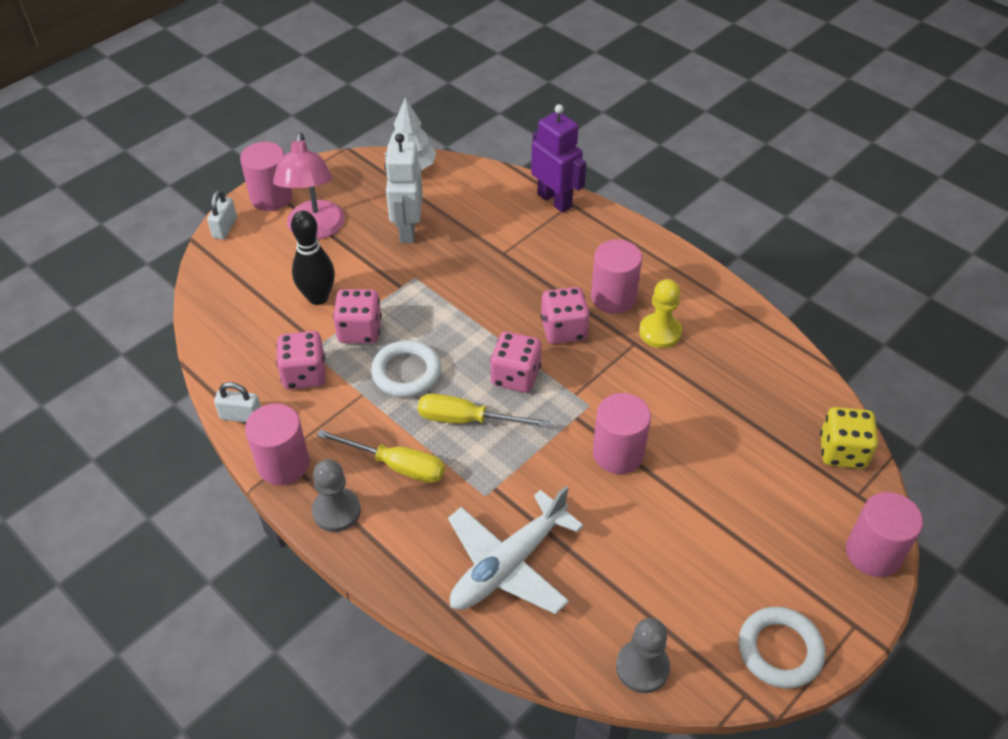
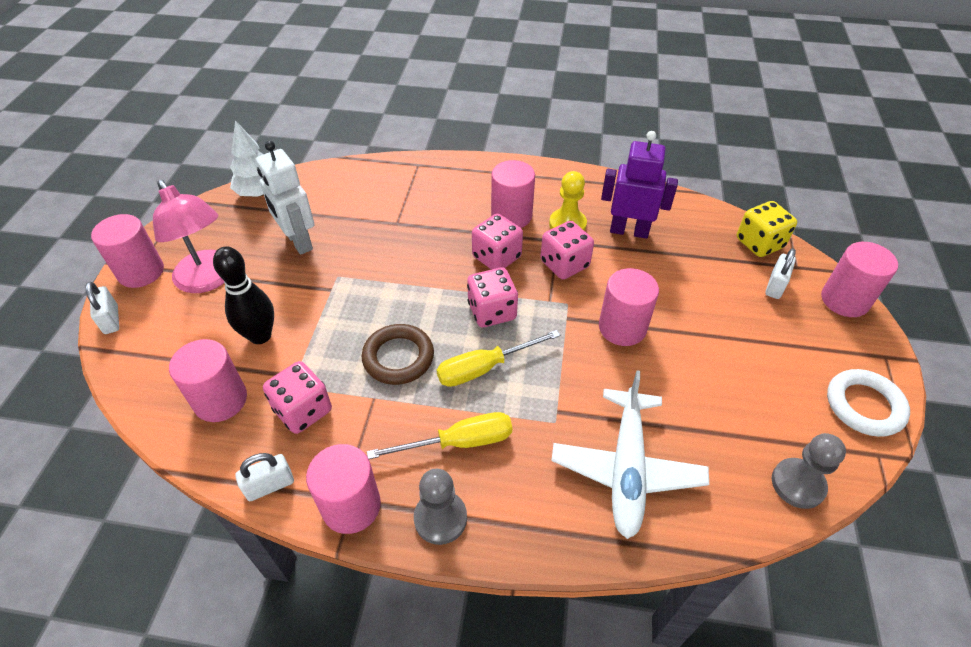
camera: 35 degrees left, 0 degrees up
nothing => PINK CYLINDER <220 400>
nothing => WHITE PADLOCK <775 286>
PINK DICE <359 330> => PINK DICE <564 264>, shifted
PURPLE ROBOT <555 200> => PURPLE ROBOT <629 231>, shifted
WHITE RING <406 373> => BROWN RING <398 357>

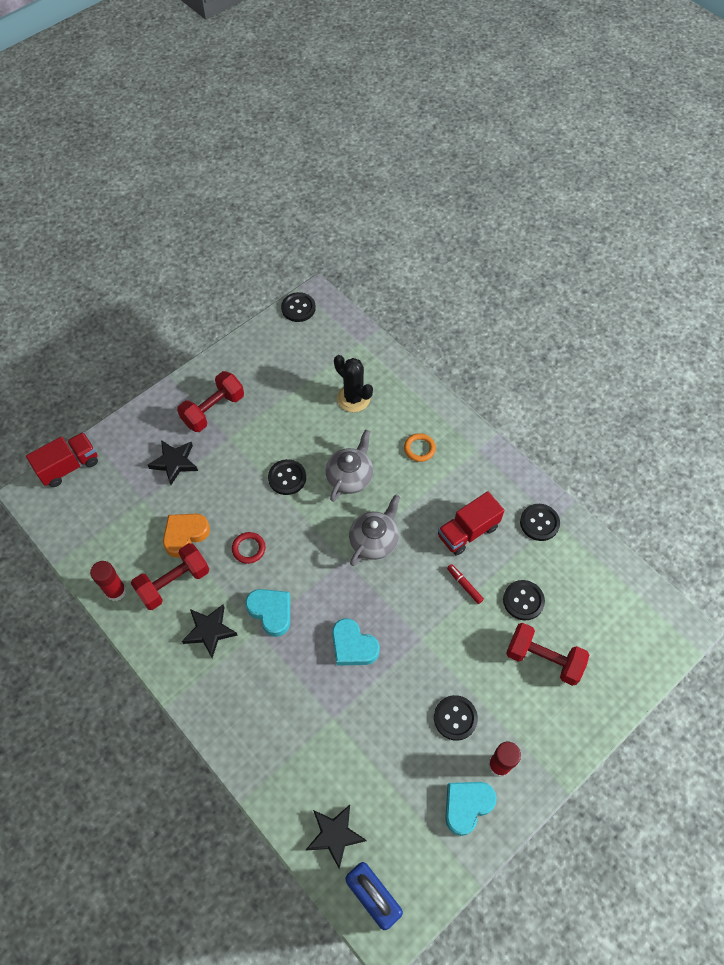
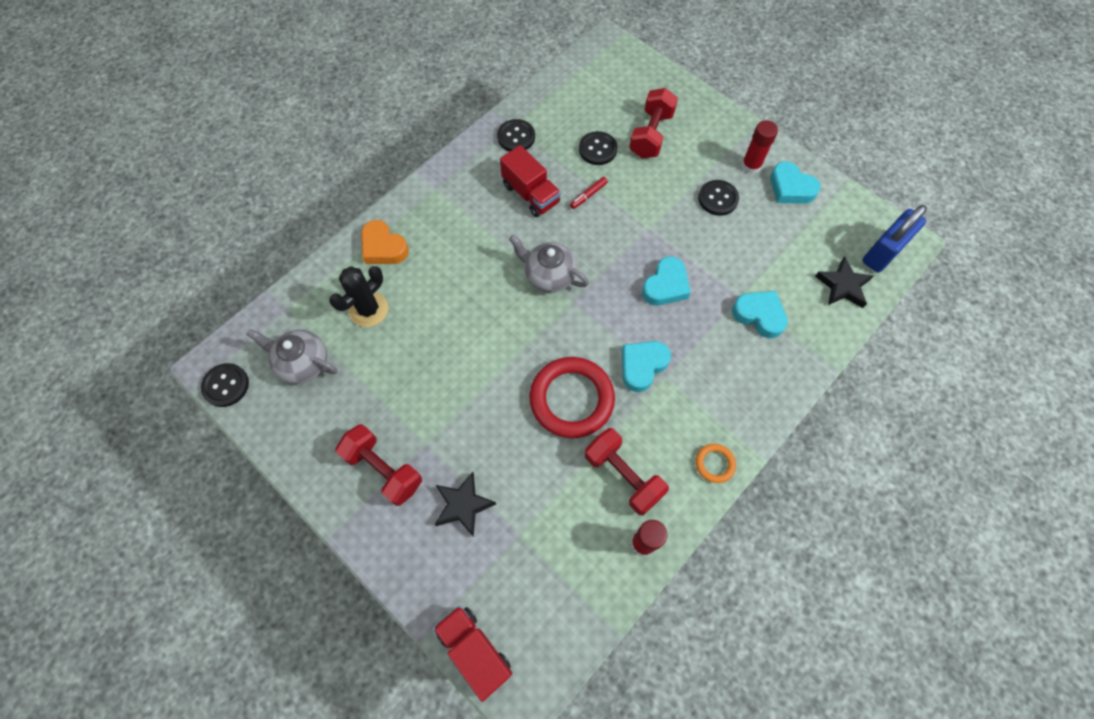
camera: 95 degrees left, 5 degrees up
BLACK STAR <209 631> => nothing
BLACK BUTTON <287 478> => nothing
nothing => TURQUOISE HEART <759 315>
ORANGE HEART <185 535> => ORANGE HEART <383 247>, shifted
GREY TEAPOT <350 477> => GREY TEAPOT <302 363>, shifted
ORANGE RING <419 449> => ORANGE RING <714 464>, shifted
RED RING <248 549> => RED RING <571 399>, x2.20

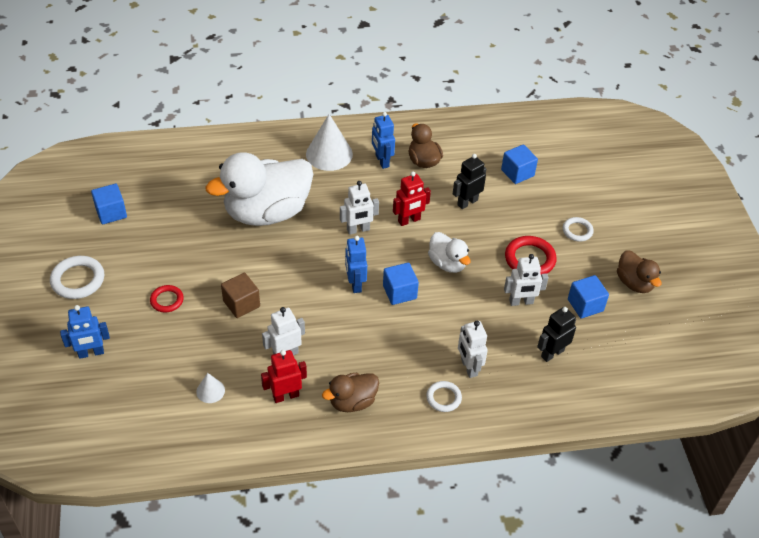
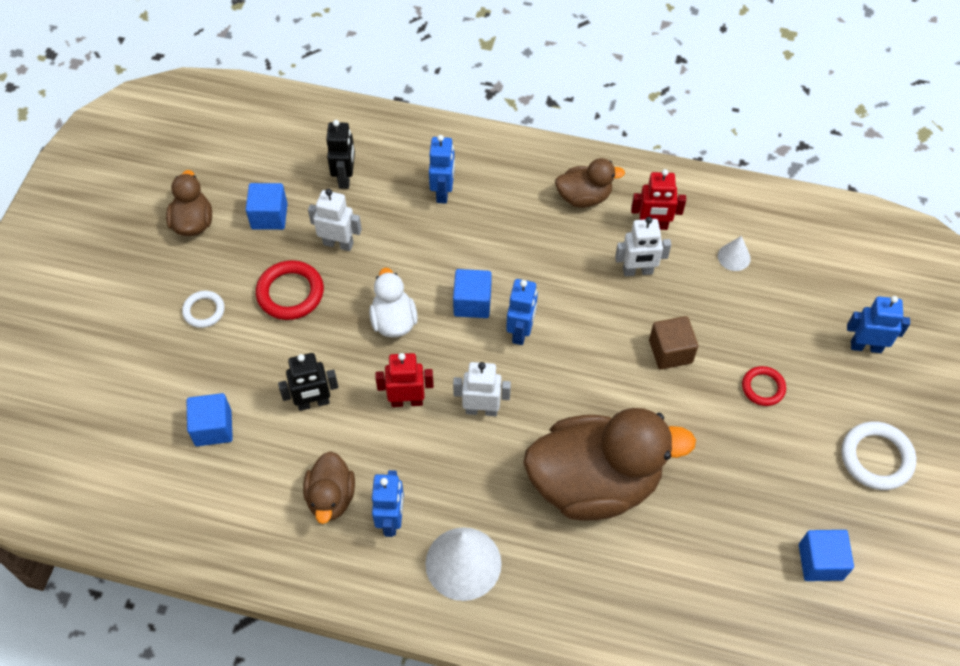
camera: 155 degrees left, 10 degrees up
WHITE RING <443 398> => nothing
WHITE DUCK <267 212> => BROWN DUCK <594 483>
WHITE ROBOT <468 367> => BLUE ROBOT <443 192>
BLACK ROBOT <552 353> => BLACK ROBOT <345 177>, 75 degrees counterclockwise

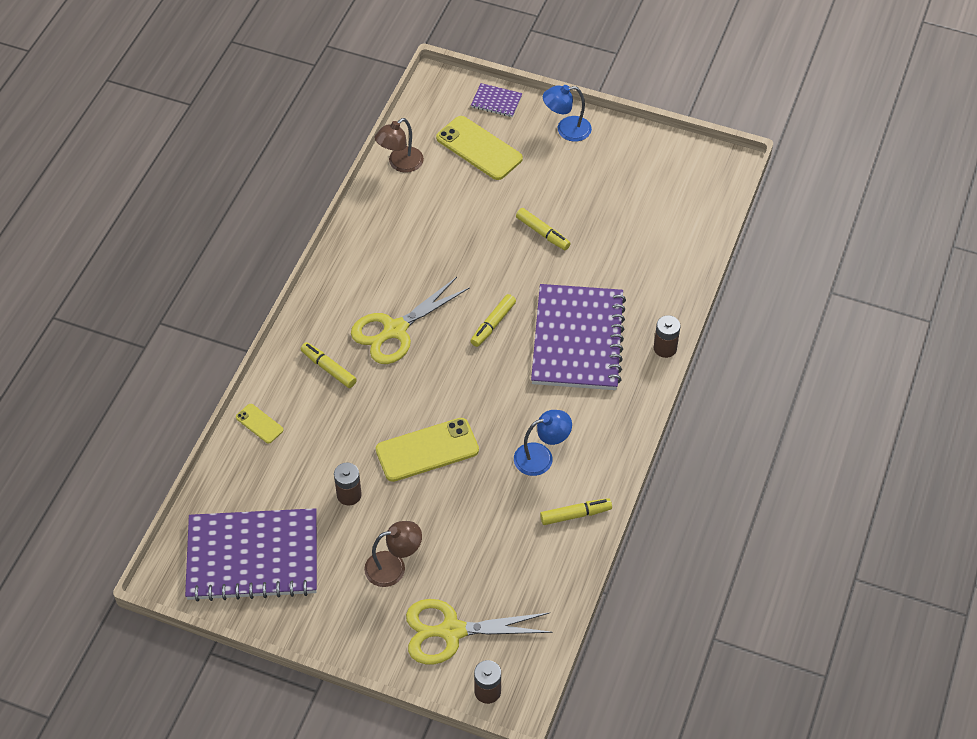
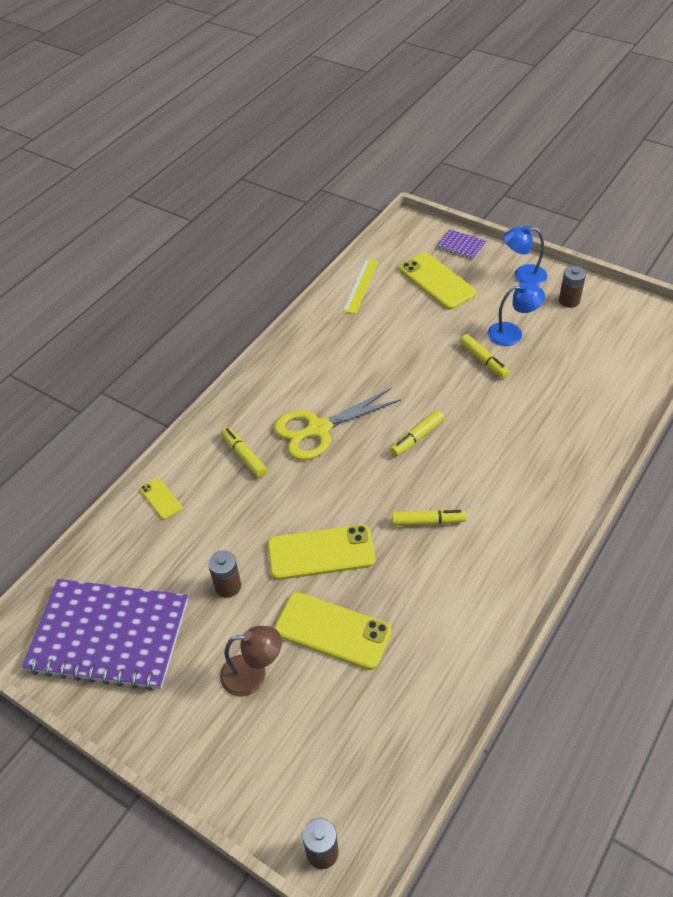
camera: 15 degrees right, 5 degrees down
YELLOW SCISSORS <452 631> => nothing
PURPLE NOTEBOOK <577 340> => nothing
nothing => YELLOW PHONE <332 631>
BLUE LAMP <541 457> => BLUE LAMP <512 333>, shifted
YELLOW MARKER <575 515> => YELLOW MARKER <428 521>, shifted
BROWN BATTERY <665 348> => BROWN BATTERY <569 301>, shifted
BROWN LAMP <400 164> => YELLOW RULER <361 286>

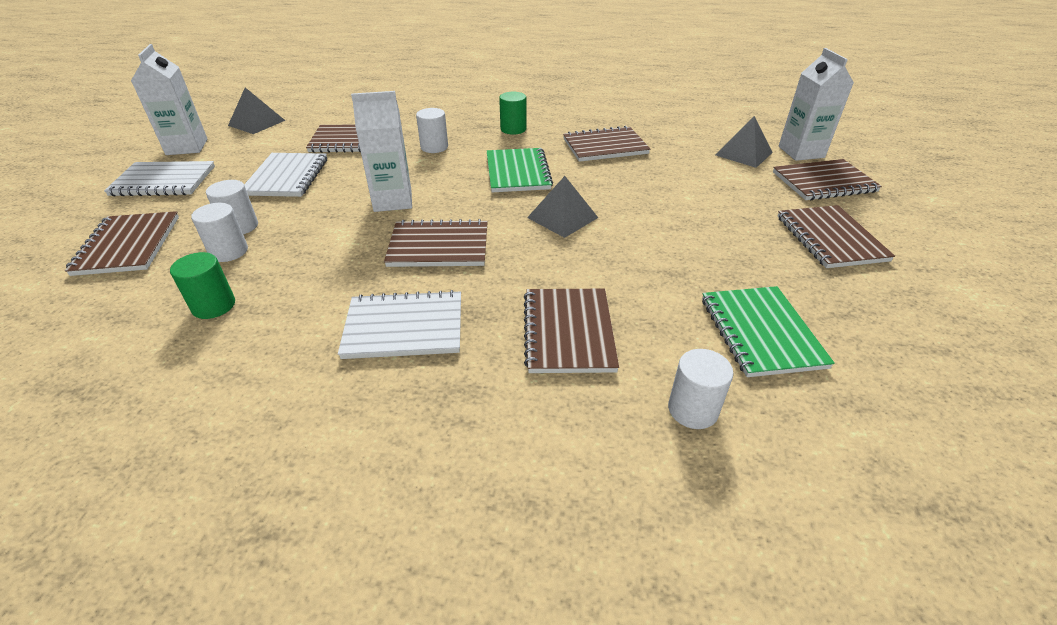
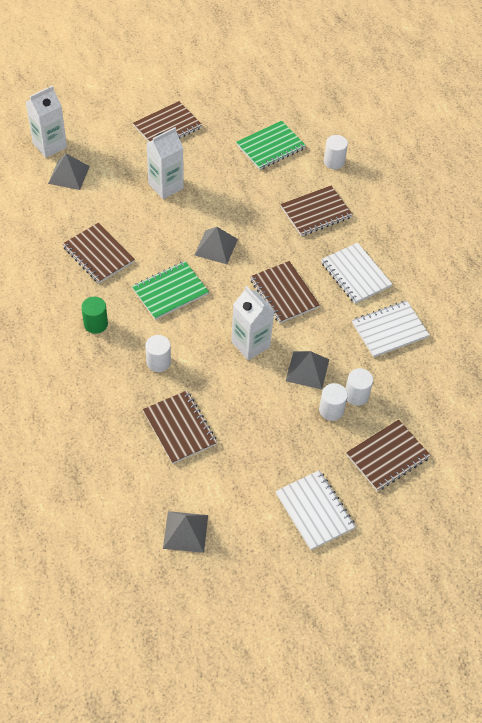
camera: 120 degrees left, 15 degrees up
GREEN CYLINDER <214 306> => nothing
BROWN NOTEBOOK <823 182> => nothing
nothing => GREY PYRAMID <307 370>
WHITE CARTON <187 147> => WHITE CARTON <166 186>, shifted
WHITE NOTEBOOK <287 177> => WHITE NOTEBOOK <389 330>, shifted

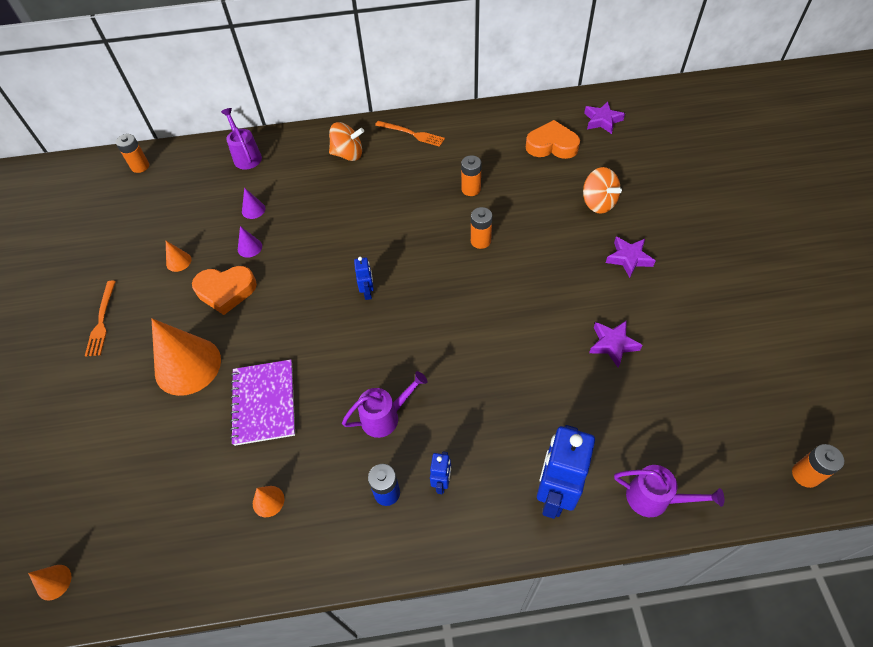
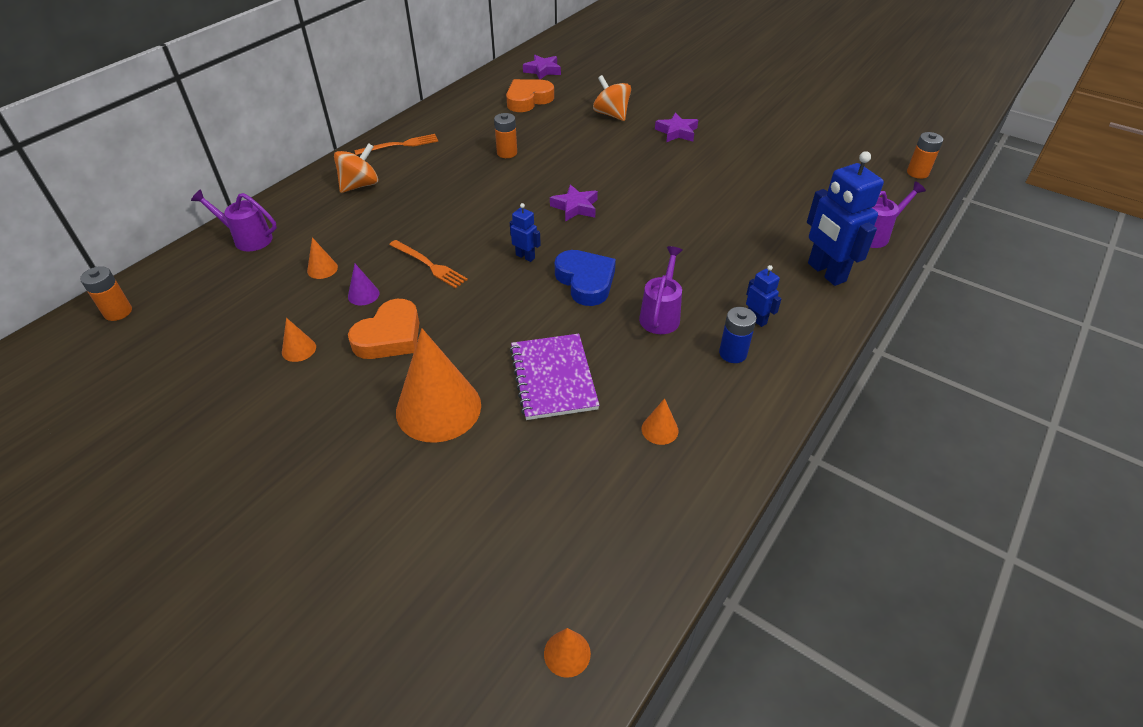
camera: 50 degrees left, 10 degrees down
ORANGE BATTERY <480 241> => nothing
nothing => BLUE HEART <585 281>
ORANGE FORK <102 321> => ORANGE FORK <429 265>, shifted
PURPLE STAR <612 344> => PURPLE STAR <575 207>, shifted
PURPLE CONE <253 210> => ORANGE CONE <322 269>
PURPLE NOTEBOOK <264 403> => PURPLE NOTEBOOK <553 378>, 45 degrees clockwise
ORANGE SPINNING TOP <598 203> => ORANGE SPINNING TOP <611 114>, 135 degrees counterclockwise

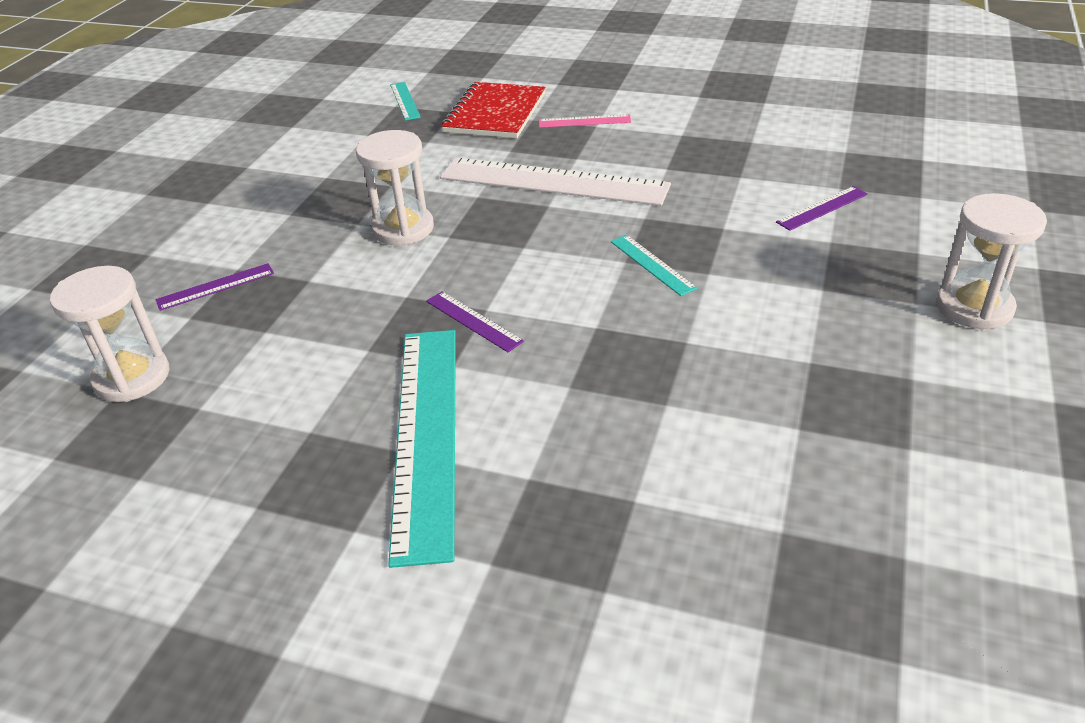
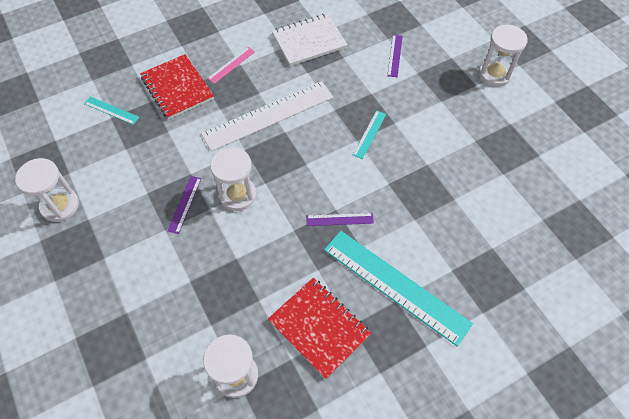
camera: 50 degrees left, 20 degrees up
nothing => WHITE HOURGLASS <60 205>
nothing => RED NOTEBOOK <319 327>
nothing => WHITE NOTEBOOK <309 41>
PURPLE RULER <215 287> => PURPLE RULER <184 204>, shifted
TURQUOISE RULER <652 264> => TURQUOISE RULER <369 134>, 75 degrees counterclockwise

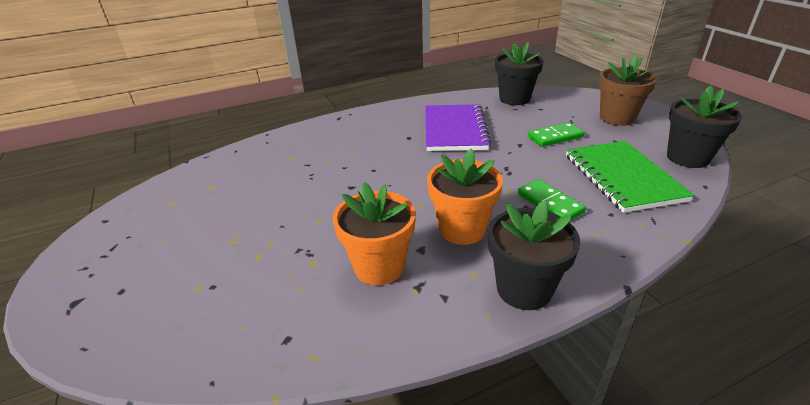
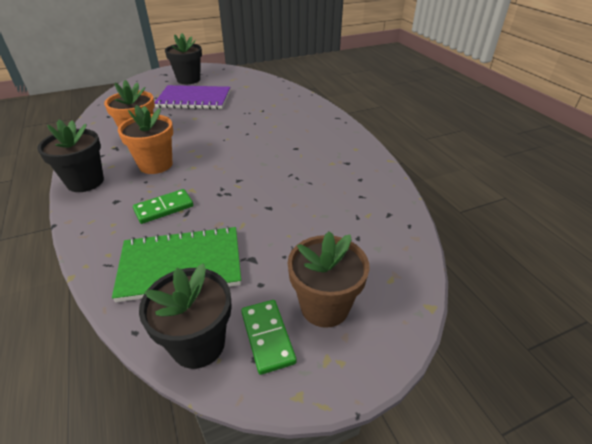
camera: 90 degrees right, 5 degrees up
PURPLE NOTEBOOK <454 129> => PURPLE NOTEBOOK <194 99>, shifted
BLACK FLOWER POT <514 99> => BLACK FLOWER POT <188 80>, shifted
GREEN DOMINO <555 137> => GREEN DOMINO <267 337>, shifted

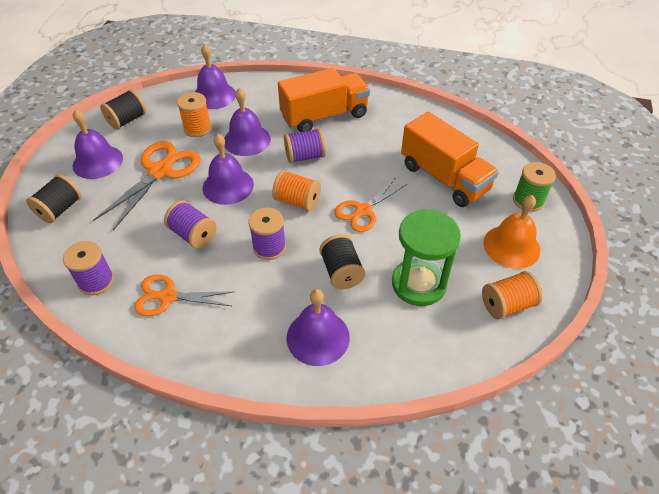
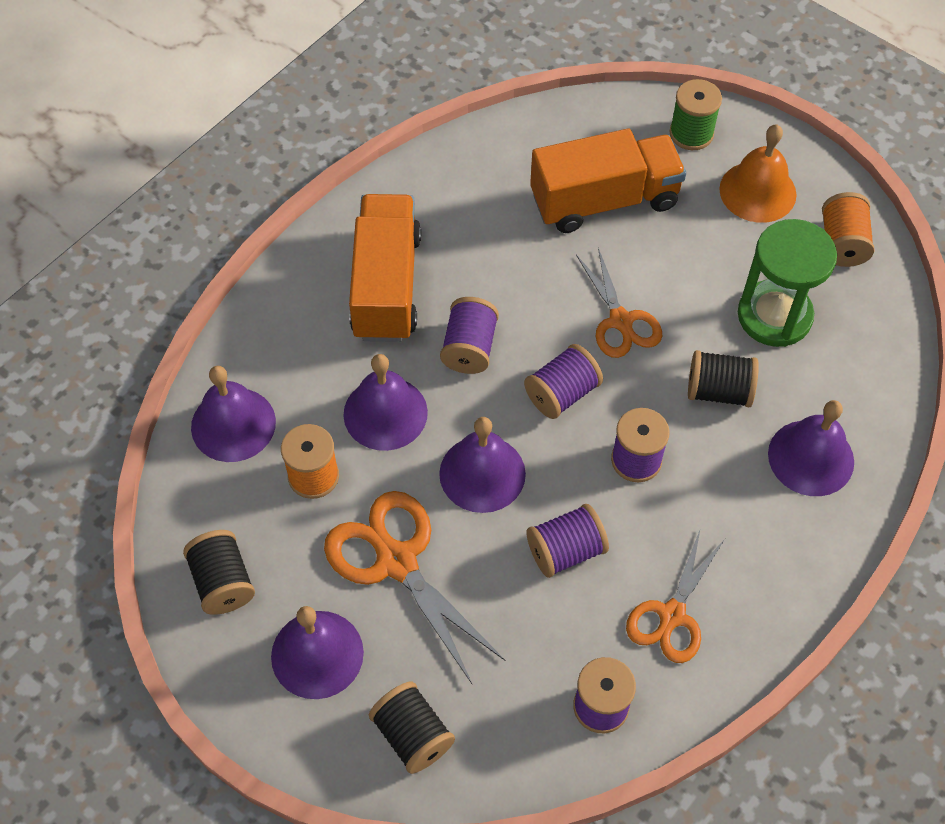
camera: 65 degrees left, 10 degrees up
ORANGE SPOOL <297 201> => PURPLE SPOOL <562 393>

